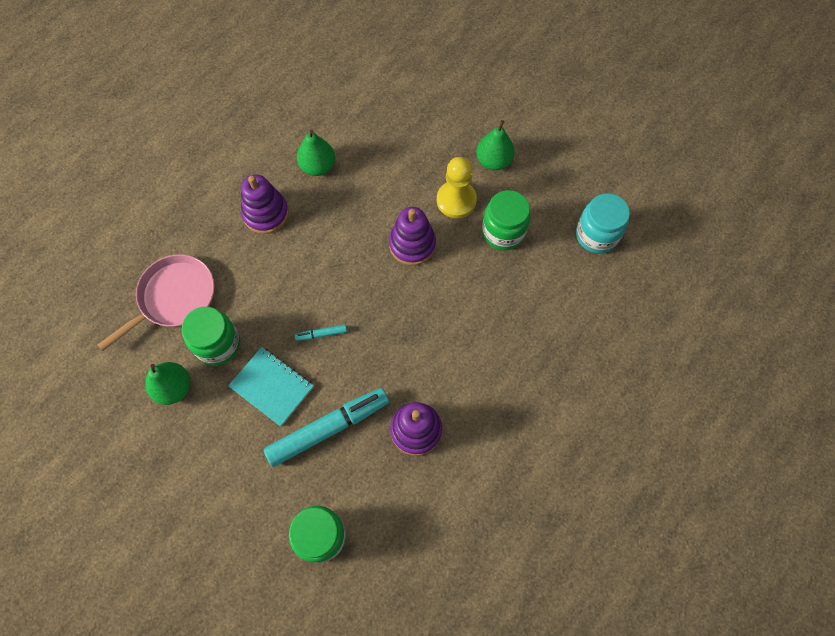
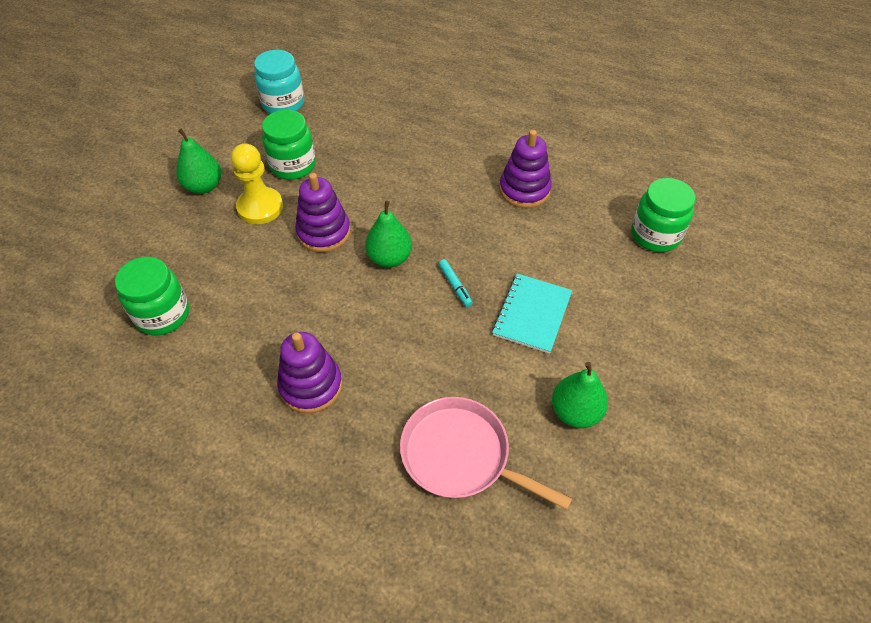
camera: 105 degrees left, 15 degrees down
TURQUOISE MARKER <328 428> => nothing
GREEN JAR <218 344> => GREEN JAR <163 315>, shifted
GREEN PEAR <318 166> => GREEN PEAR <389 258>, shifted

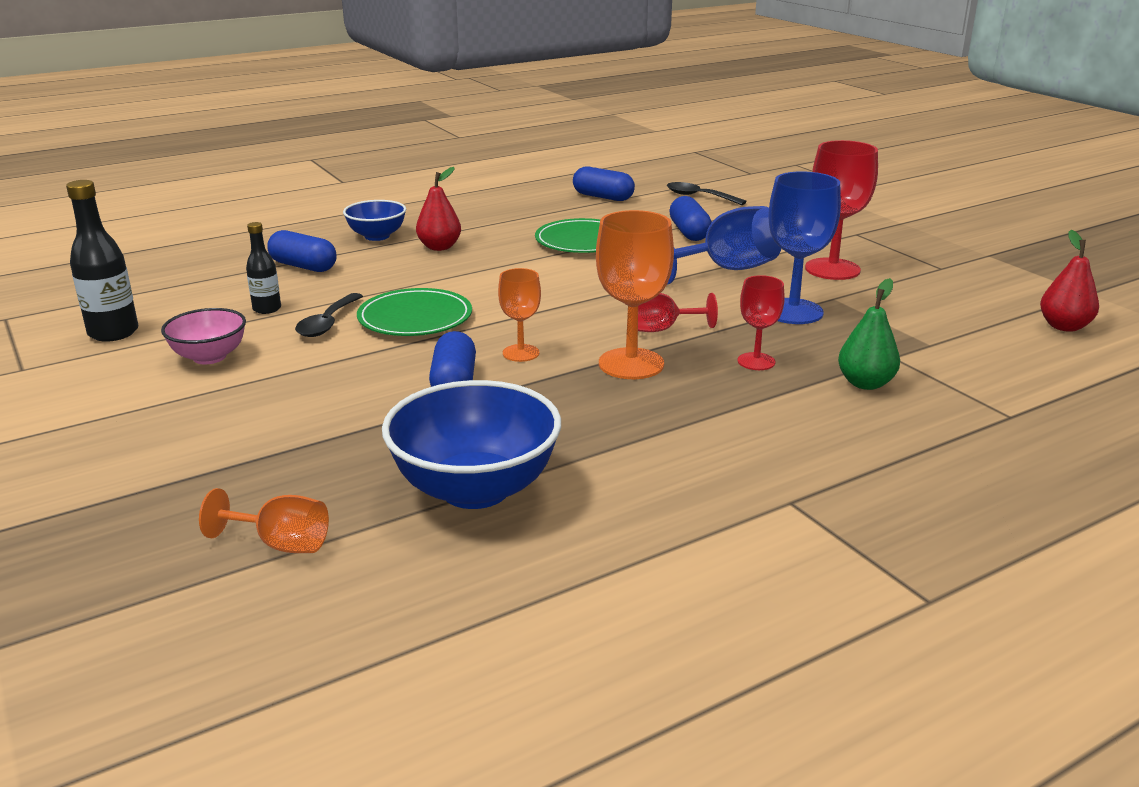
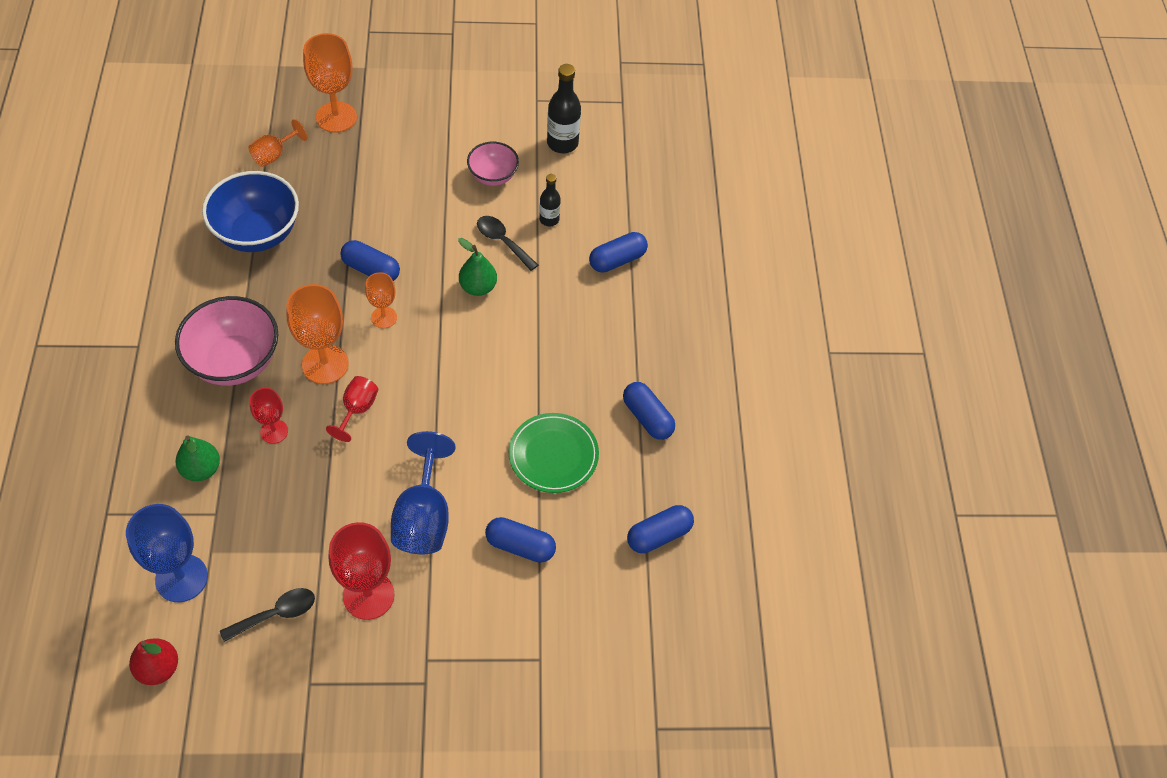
camera: 115 degrees right, 30 degrees up
BLUE BOWL <377 236> => nothing
RED PEAR <439 247> => nothing
nothing => PINK BOWL <234 361>
nothing => ORANGE GOBLET <336 117>
nothing => BLUE CAPSULE <647 417>
BLACK SPOON <699 197> => BLACK SPOON <276 614>, shifted
BLUE GOBLET <793 311> => BLUE GOBLET <181 578>, shifted
GREEN PLATE <415 318> => GREEN PEAR <478 287>

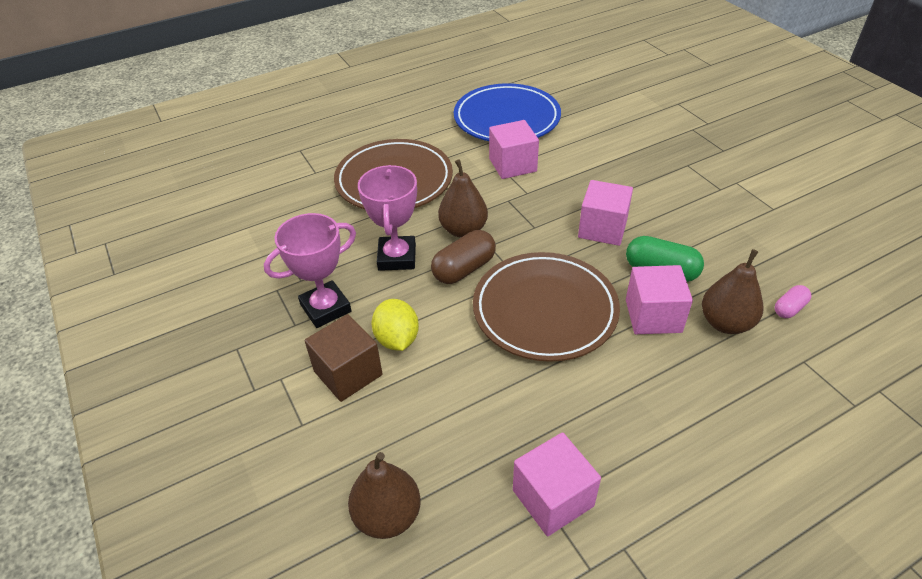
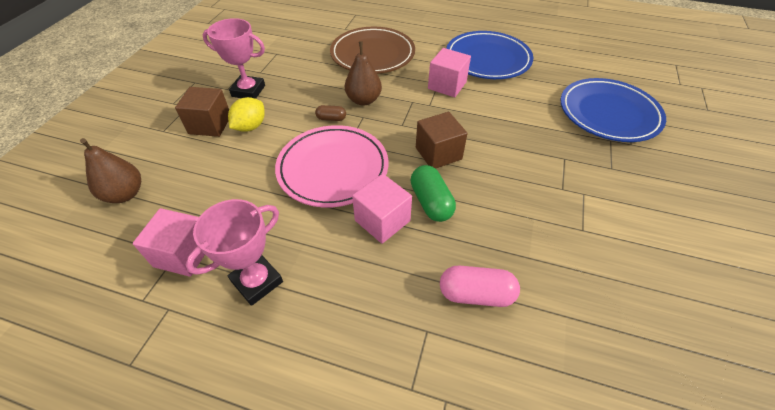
camera: 45 degrees right, 5 degrees up
BROWN PEAR <725 323> => nothing
nothing => BLUE PLATE <608 113>
PINK TROPHY <397 257> => PINK TROPHY <257 281>, shifted
BROWN PLATE <545 310> => PINK PLATE <333 169>
PINK CUBE <602 228> => BROWN CUBE <438 153>
BROWN CAPSULE <464 269> => BROWN CAPSULE <331 118>, x0.57
PINK CAPSULE <789 308> => PINK CAPSULE <476 294>, x1.76

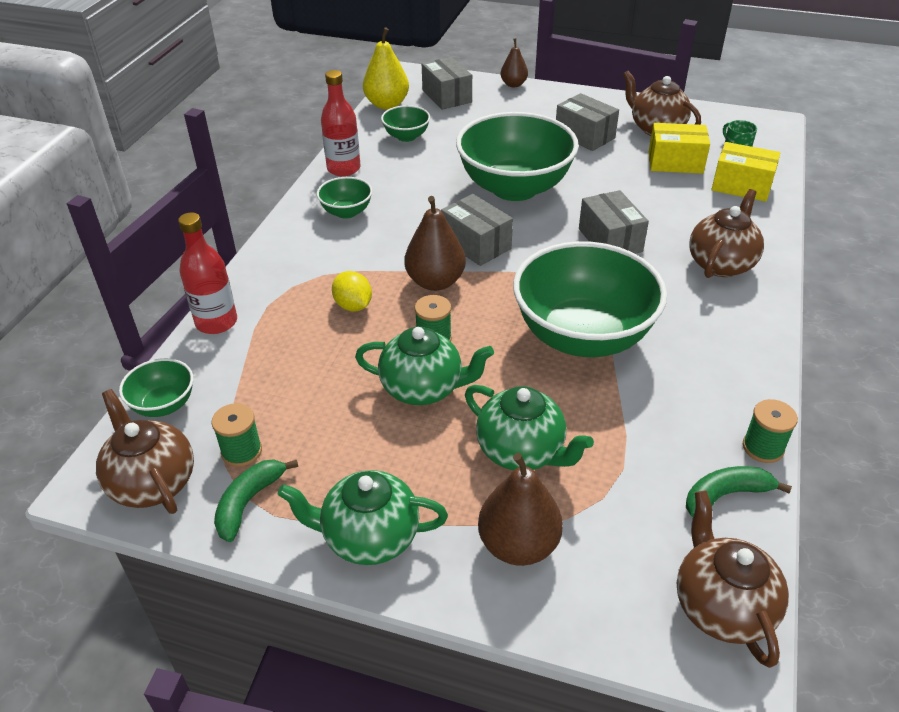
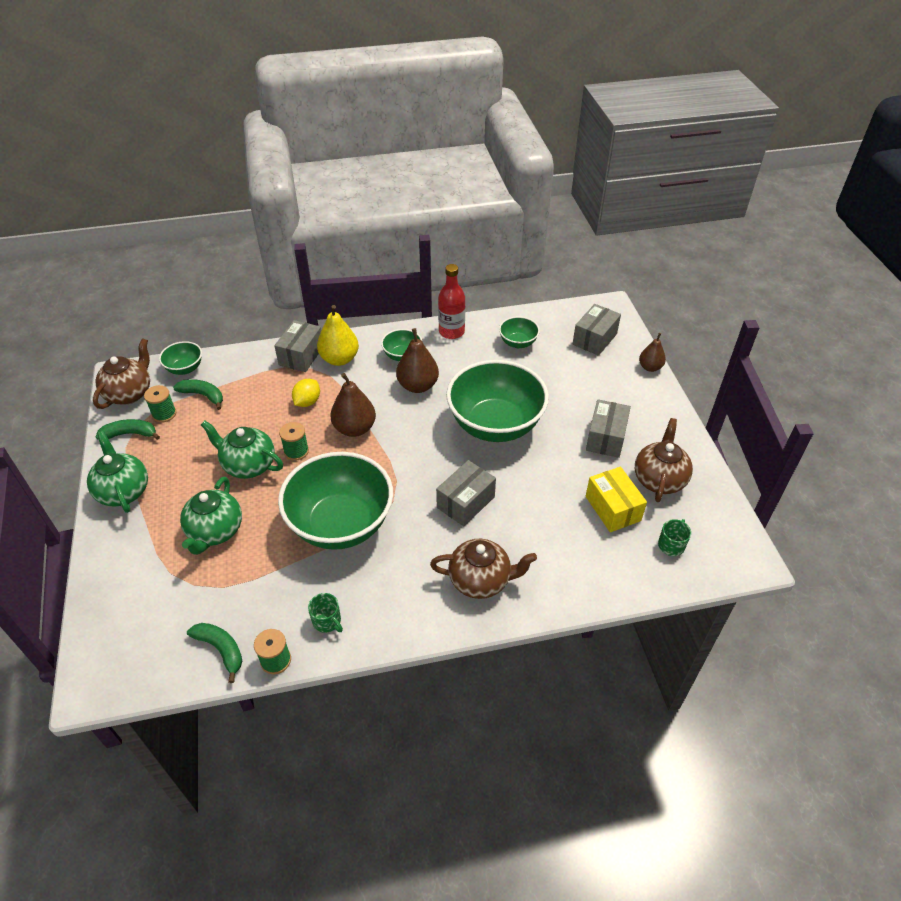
camera: 60 degrees right, 5 degrees up
RED BOTTLE <216 322> => nothing
BROWN TEAPOT <721 606> => nothing
YELLOW BOX <741 186> => nothing
nothing => GREEN BANANA <203 395>
nothing => GREEN MUG <327 621>
YELLOW PEAR <387 104> => YELLOW PEAR <339 359>, shifted
GREY BOX <476 244> => GREY BOX <301 355>, shifted
BROWN PEAR <518 545> => BROWN PEAR <418 386>, shifted
GREEN TEAPOT <423 388> => GREEN TEAPOT <248 465>, 135 degrees clockwise

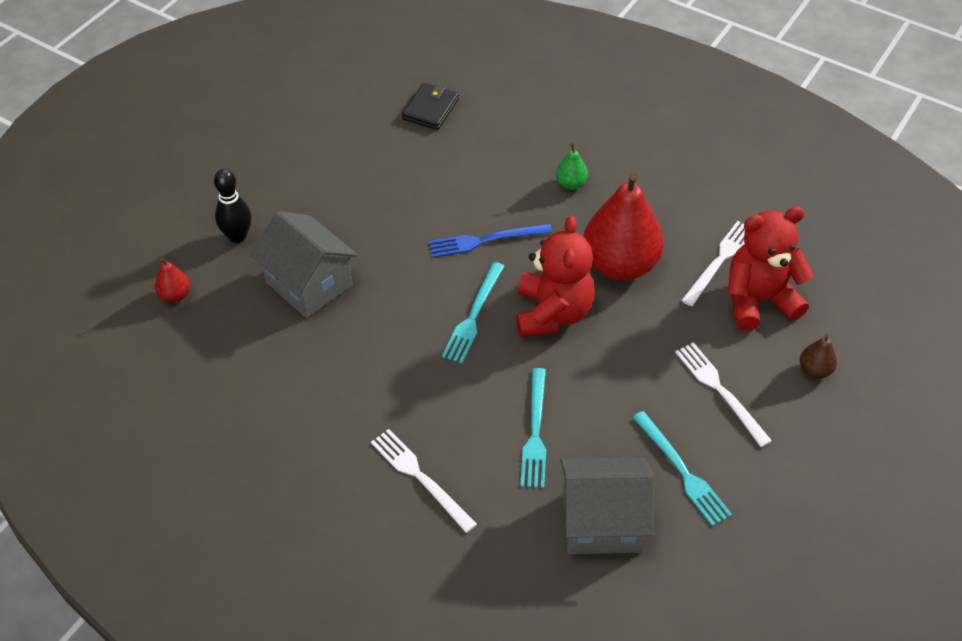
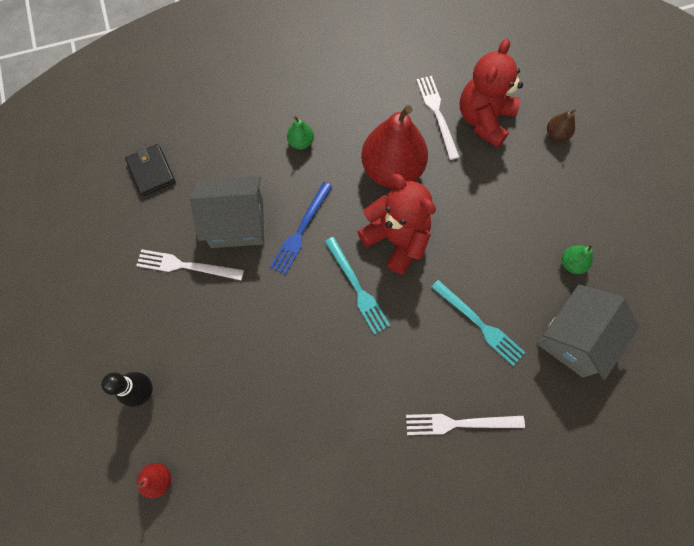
camera: 50 degrees left, 20 degrees up
GREY HOUSE <309 284> => GREY HOUSE <237 223>, shifted
WHITE FORK <720 390> => WHITE FORK <186 266>, shifted
TURQUOISE FORK <682 471> => GREEN PEAR <571 263>

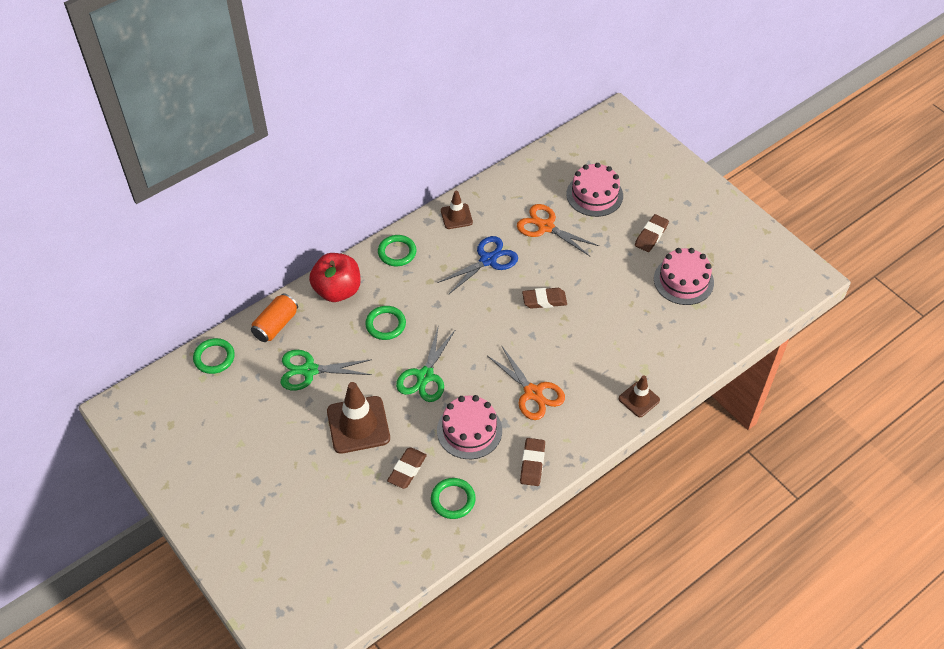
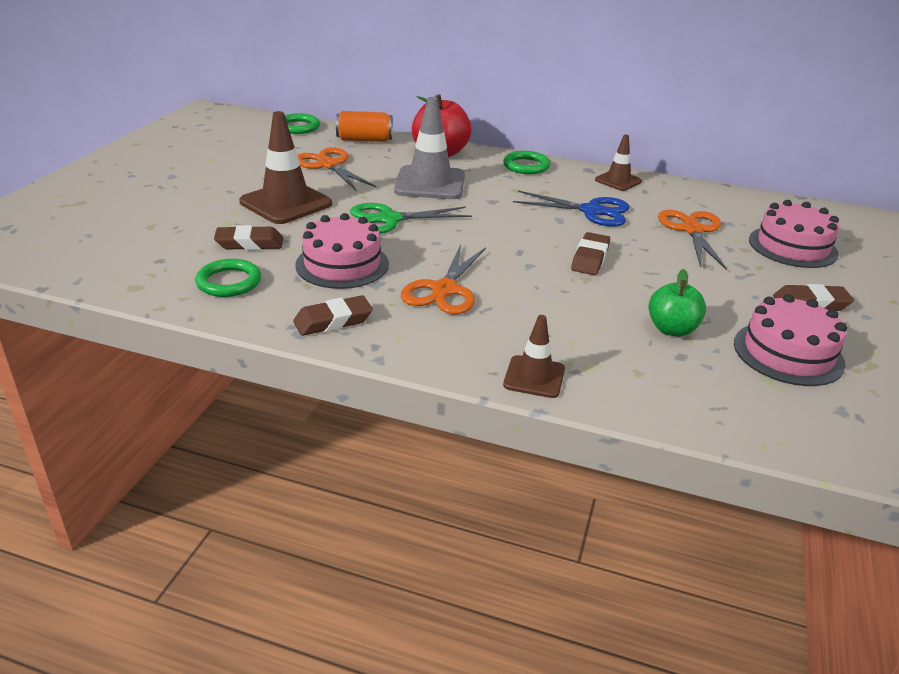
camera: 55 degrees right, 20 degrees down
nothing => GREEN APPLE <672 329>
GREEN RING <385 324> => GREY TRAFFIC CONE <430 183>
GREEN SCISSORS <309 370> => ORANGE SCISSORS <329 165>
BROWN ERASER <544 300> => BROWN ERASER <590 258>, 60 degrees clockwise

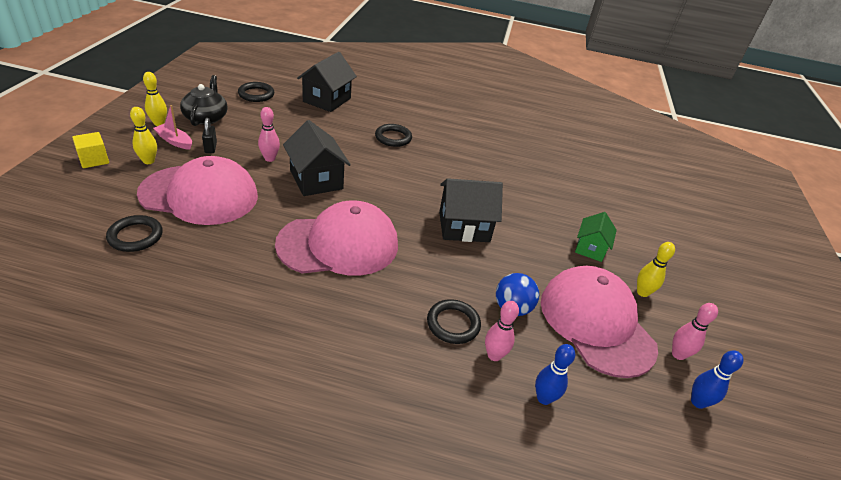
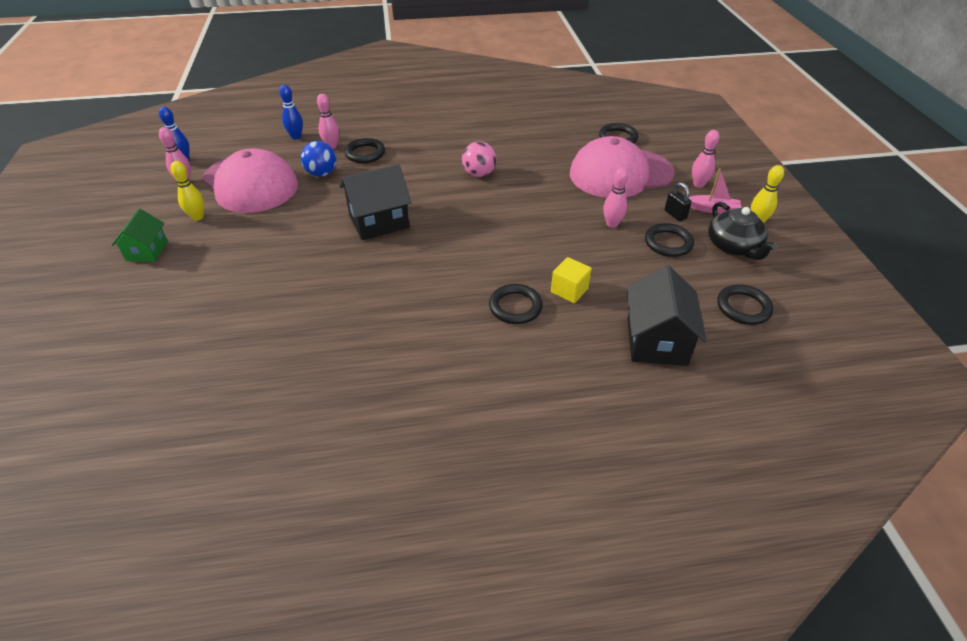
camera: 165 degrees right, 5 degrees up
BLACK HOUSE <316 180> => nothing
nothing => BLACK RING <668 243>
YELLOW CUBE <94 160> => YELLOW CUBE <569 290>, shifted
GREEN HOUSE <590 248> => GREEN HOUSE <147 251>, shifted
PINK CAP <338 244> => PINK BALL <479 174>
YELLOW BOWLING PIN <148 161> => PINK BOWLING PIN <698 184>

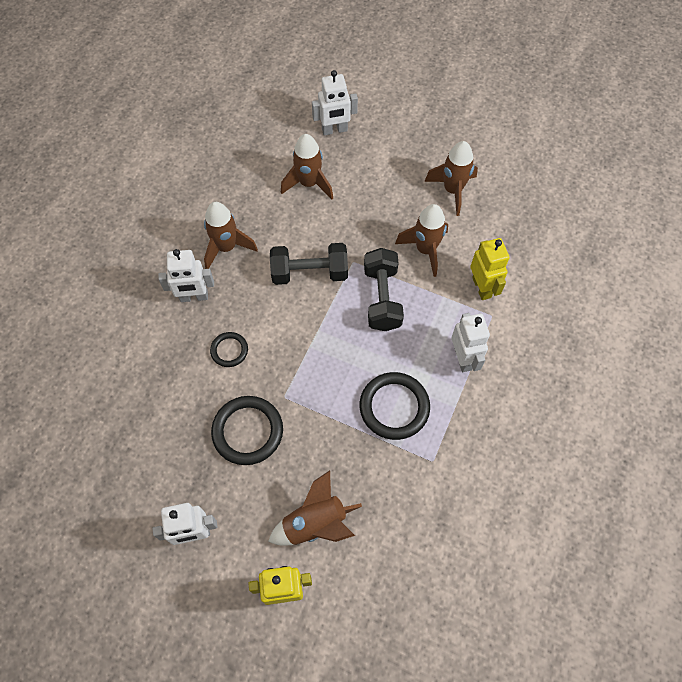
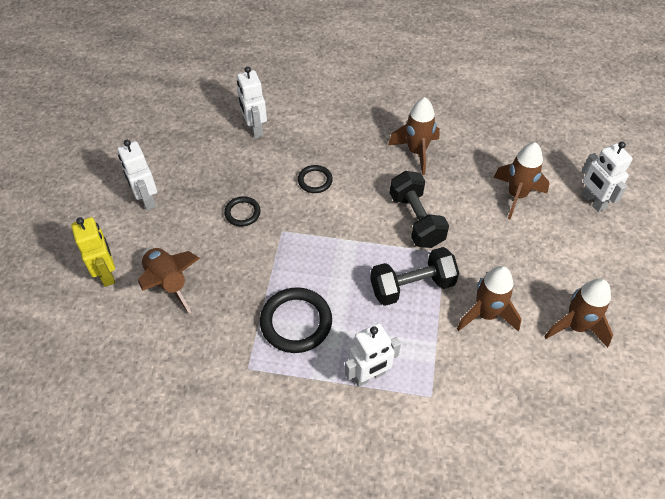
camera: 75 degrees right, 10 degrees down
YELLOW ROBOT <482 287> => nothing
WHITE ROBOT <194 297> => WHITE ROBOT <255 129>, shifted
BLACK RING <247 431> => BLACK RING <242 213>, x0.56

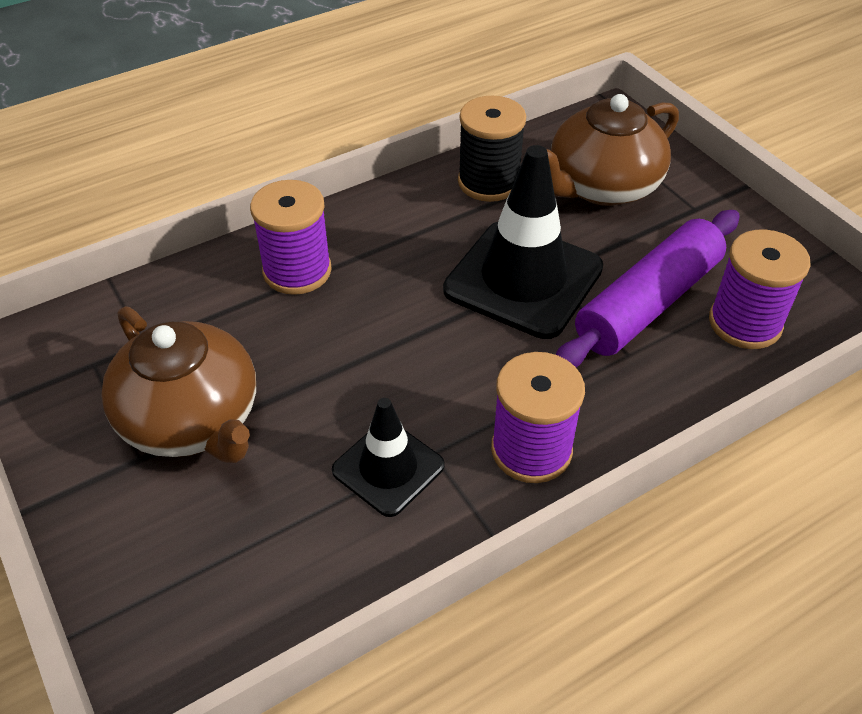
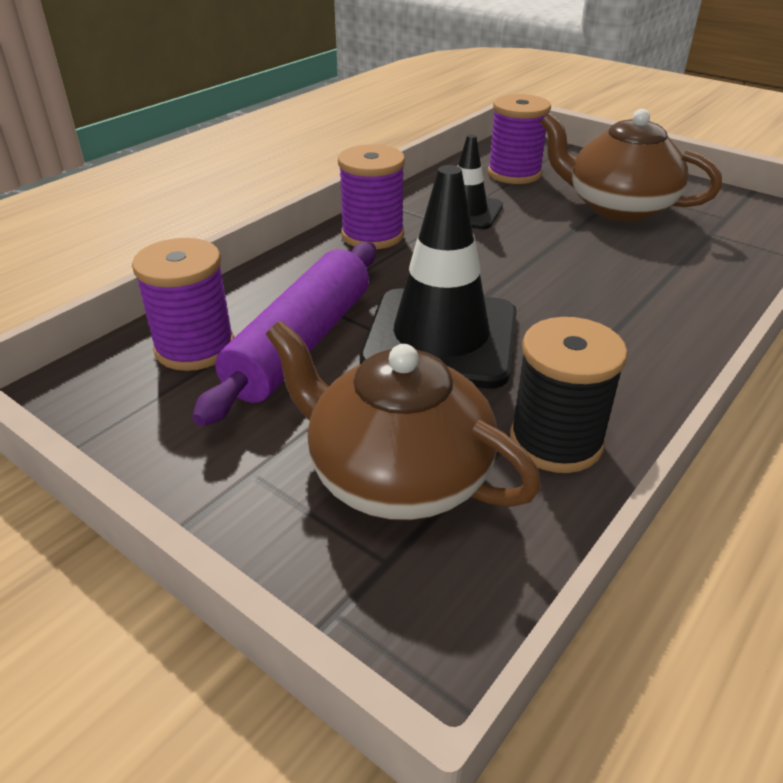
camera: 160 degrees right, 10 degrees down
PURPLE SPOOL <297 271> => PURPLE SPOOL <514 173>, shifted
BROWN TEAPOT <601 186> => BROWN TEAPOT <397 475>, 90 degrees counterclockwise

